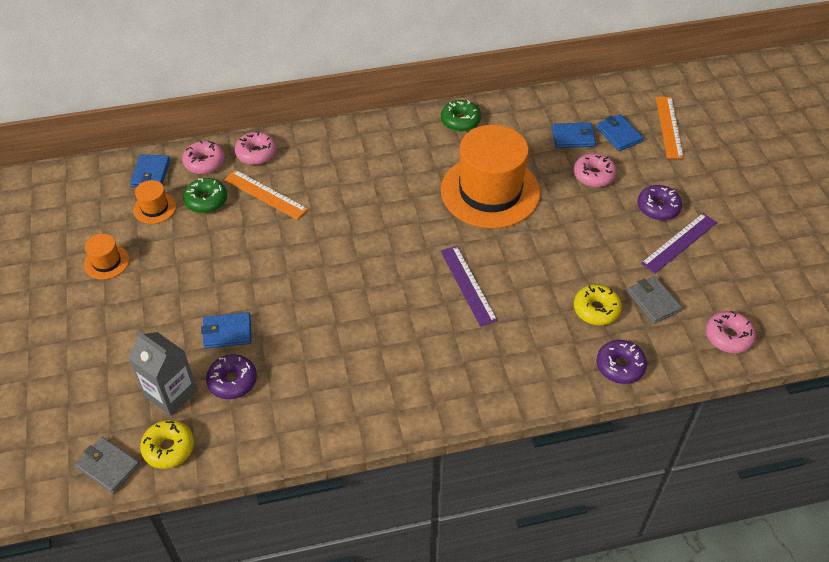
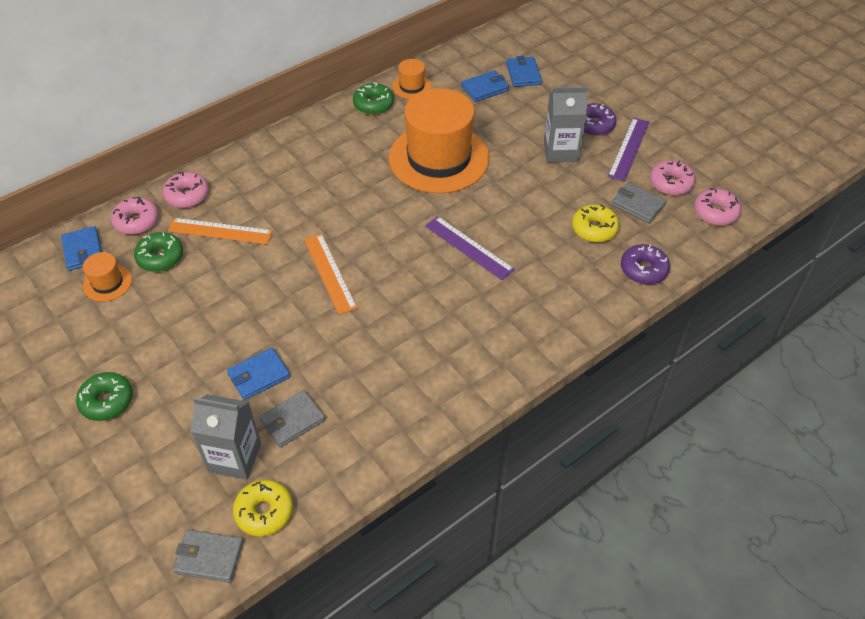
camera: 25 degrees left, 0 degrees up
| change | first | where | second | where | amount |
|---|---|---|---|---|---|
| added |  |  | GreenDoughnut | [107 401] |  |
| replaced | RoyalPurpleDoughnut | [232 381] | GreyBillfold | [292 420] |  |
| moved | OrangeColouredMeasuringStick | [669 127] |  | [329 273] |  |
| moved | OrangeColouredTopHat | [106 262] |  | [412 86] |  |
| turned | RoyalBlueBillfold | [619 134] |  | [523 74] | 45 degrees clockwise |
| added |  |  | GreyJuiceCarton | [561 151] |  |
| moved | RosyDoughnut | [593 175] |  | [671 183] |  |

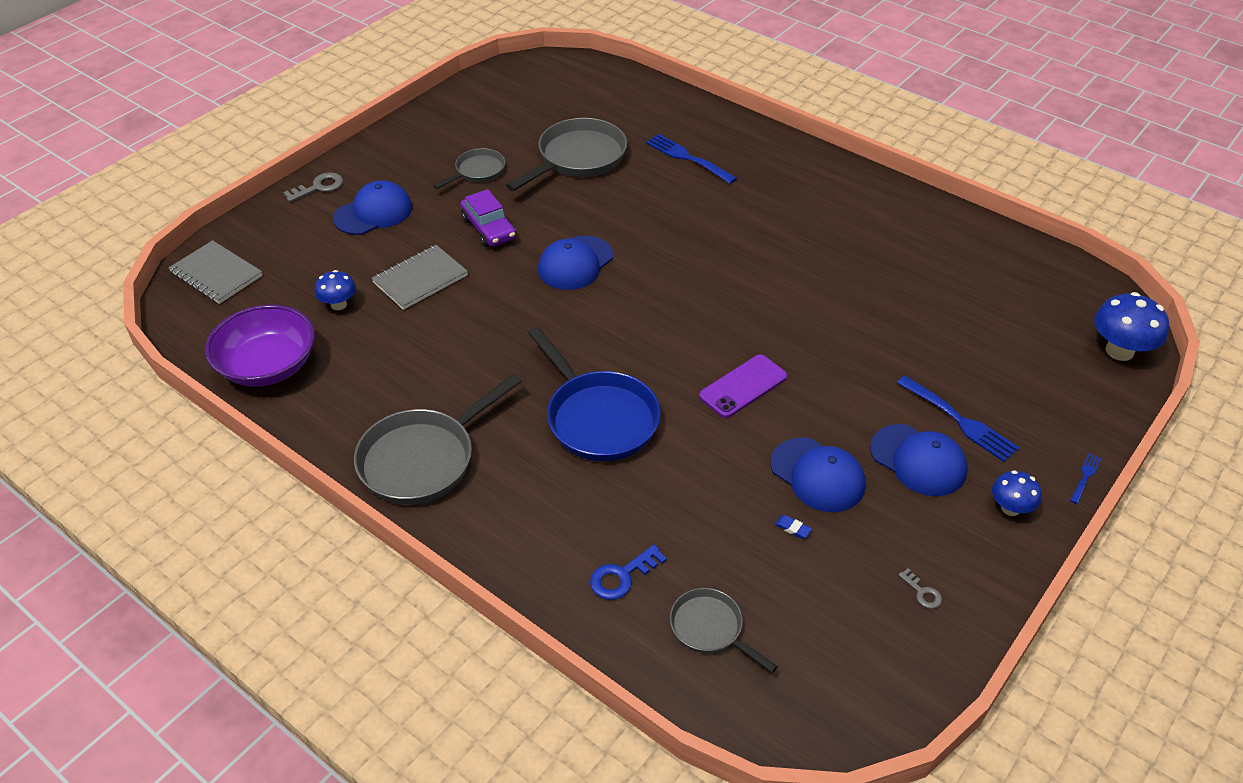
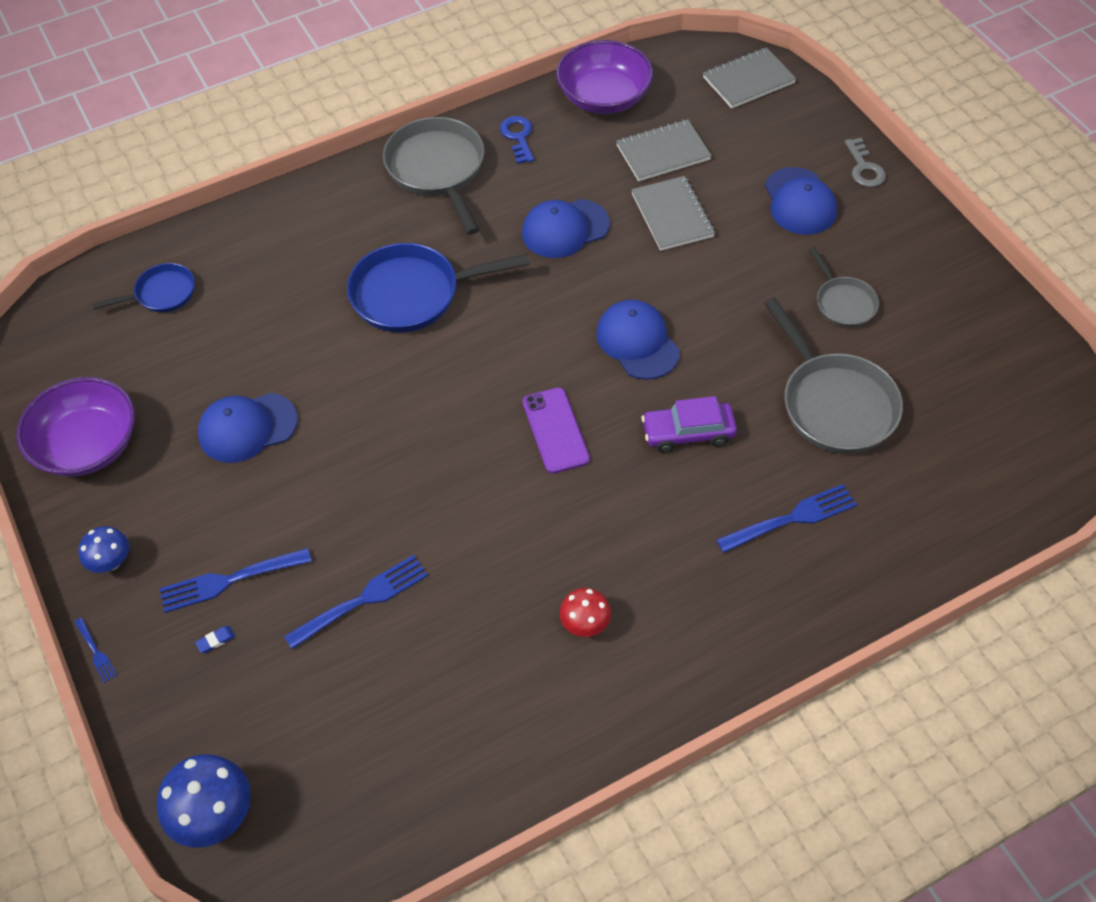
camera: 115 degrees right, 10 degrees up
| change | first | where | second | where | amount |
|---|---|---|---|---|---|
| replaced | GreyDoorKey | [922 592] | RoyalPurpleBowl | [88 445] |  |
| recoloured | GreyFryingPan | [710 628] | RoyalBlueFryingPan | [161 293] |  |
| moved | RoyalBlueGumEraser | [792 528] |  | [216 640] |  |
| added |  |  | RoyalBlueTableFork | [362 600] |  |
| moved | RoyalBlueDoorKey | [622 576] |  | [518 137] |  |
| moved | RoyalBlueBaseballCap | [918 460] |  | [565 229] |  |
| moved | RoyalPurpleSmartphone | [743 386] |  | [555 430] |  |
| added |  |  | CrimsonToadstool | [585 624] |  |
| replaced | RoyalBlueToadstool | [339 304] | GreyExerciseBook | [663 152] |  |
| moved | RoyalPurpleToyCar | [489 228] |  | [688 433] |  |

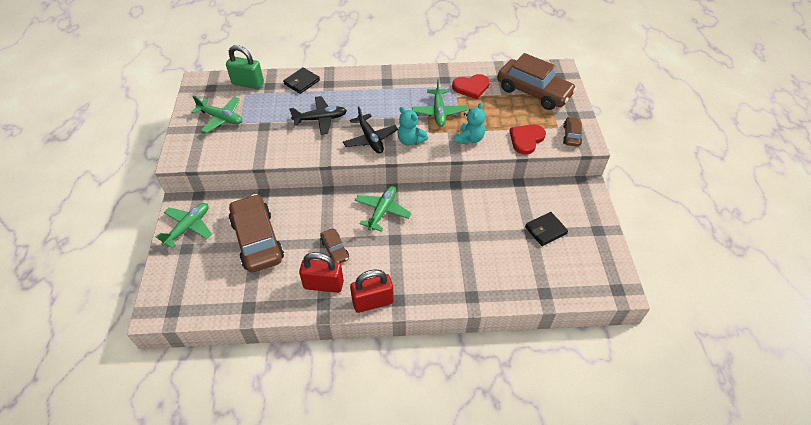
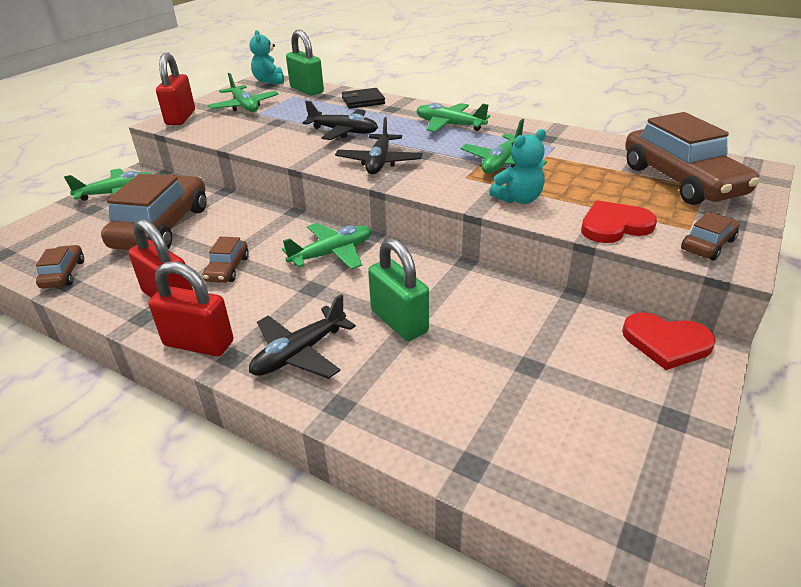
camera: 35 degrees right, 15 degrees down
| change | first | where | second | where | amount |
|---|---|---|---|---|---|
| added |  |  | BrownToyCar | [63 274] |  |
| added |  |  | CrimsonLock | [180 118] |  |
| added |  |  | JetBlackAeroplane | [299 353] |  |
| moved | AquaTeddyBear | [410 140] |  | [269 81] |  |
| added |  |  | GreenLock | [399 321] |  |
| added |  |  | GreenAeroplane | [449 125] |  |
| moved | CrimsonHeart | [471 87] |  | [666 342] |  |
| removed | JetBlackBillfold | [545 230] |  |  |  |

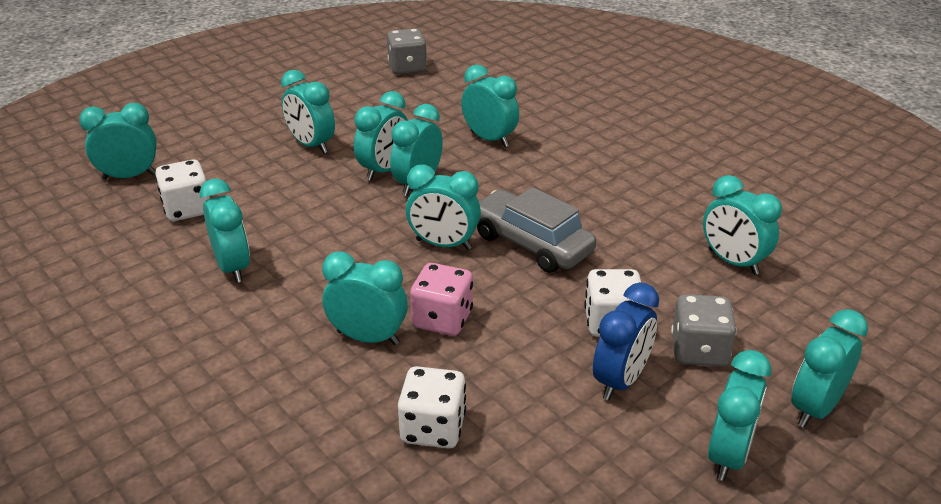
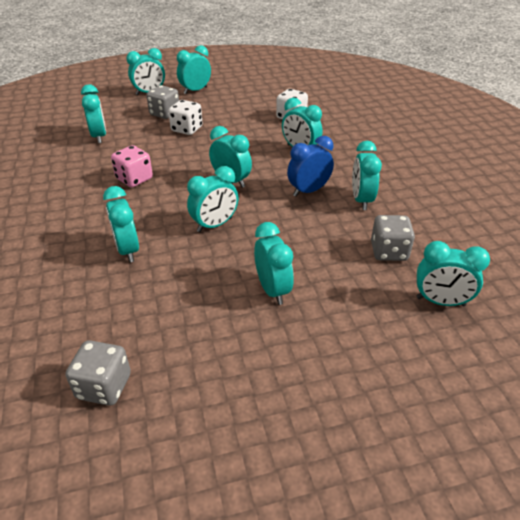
camera: 155 degrees left, 5 degrees up
| change | first | where | second | where | amount |
|---|---|---|---|---|---|
| moved | RosyDie | [442 319] |  | [134 179] |  |
| moved | RoyalBlueClock | [620 380] |  | [308 191] |  |
| recoloured | SnowWhiteDie | [187 209] | GreyDie | [389 251] |  |
| removed | AquaClock | [384 170] |  |  |  |
| removed | GreyToyCar | [531 244] |  |  |  |

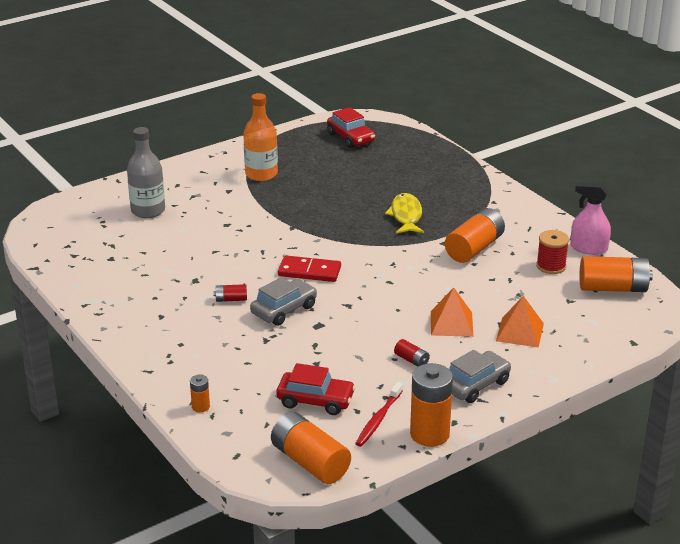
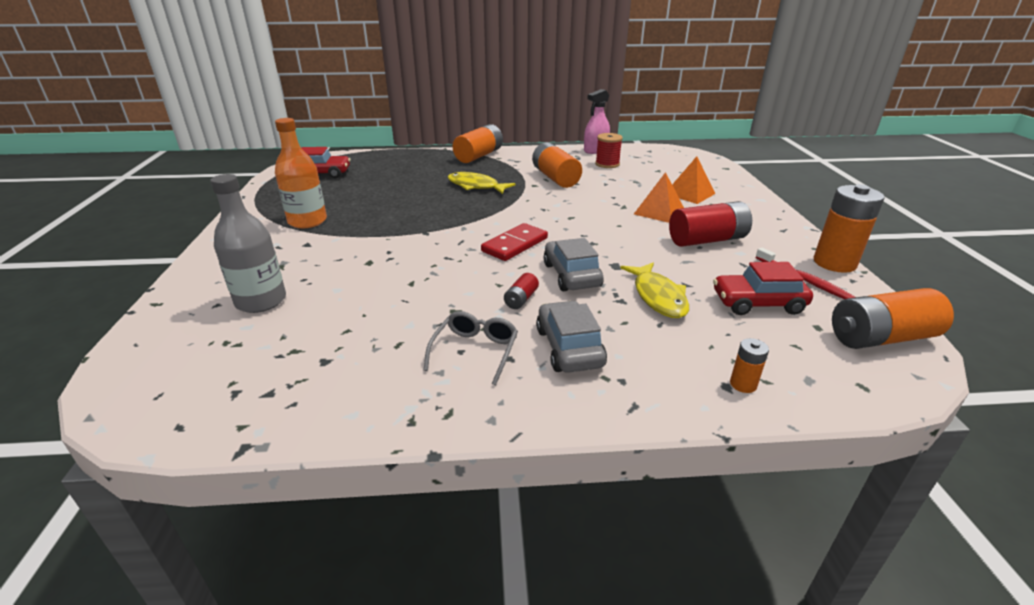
camera: 60 degrees left, 0 degrees up
| change | first | where | second | where | amount |
|---|---|---|---|---|---|
| added |  |  | GreyEyeglasses | [475 351] |  |
| moved | OrangeColouredBattery | [613 288] |  | [479 156] |  |
| moved | GreyToyCar | [475 385] |  | [569 347] |  |
| added |  |  | GoldenFishFigure | [658 297] |  |
| resized | CrimsonBattery | [411 360] |  | [707 240] | x2.12 |
| turned | CrimsonToyCar | [315 401] |  | [758 303] | 135 degrees counterclockwise |

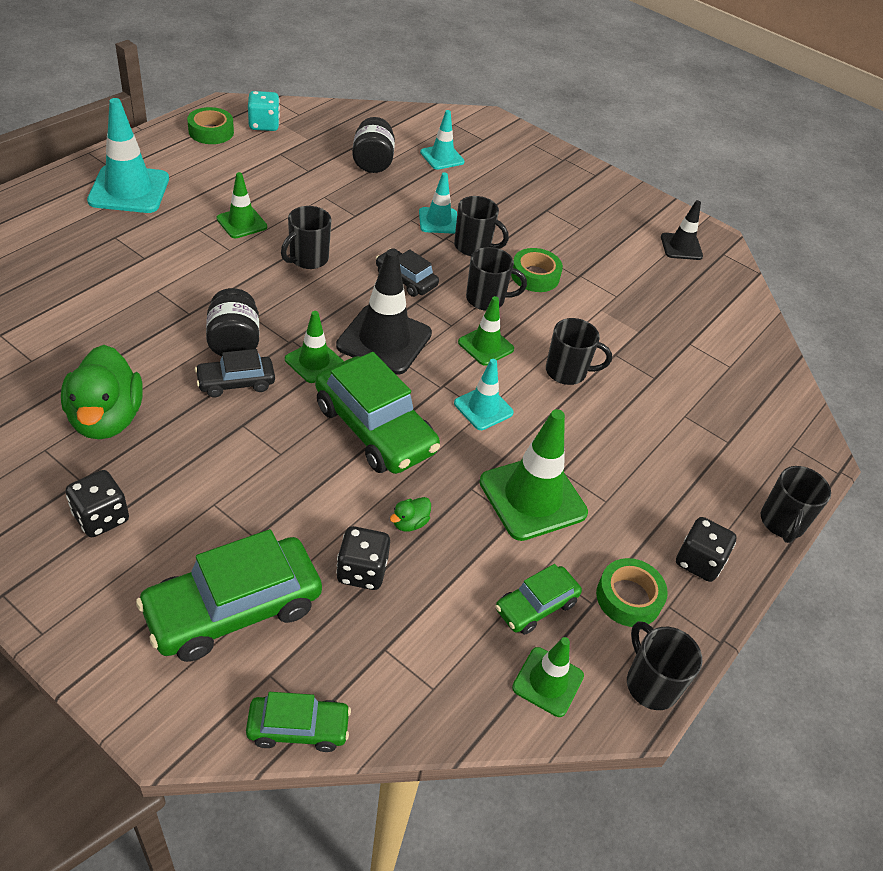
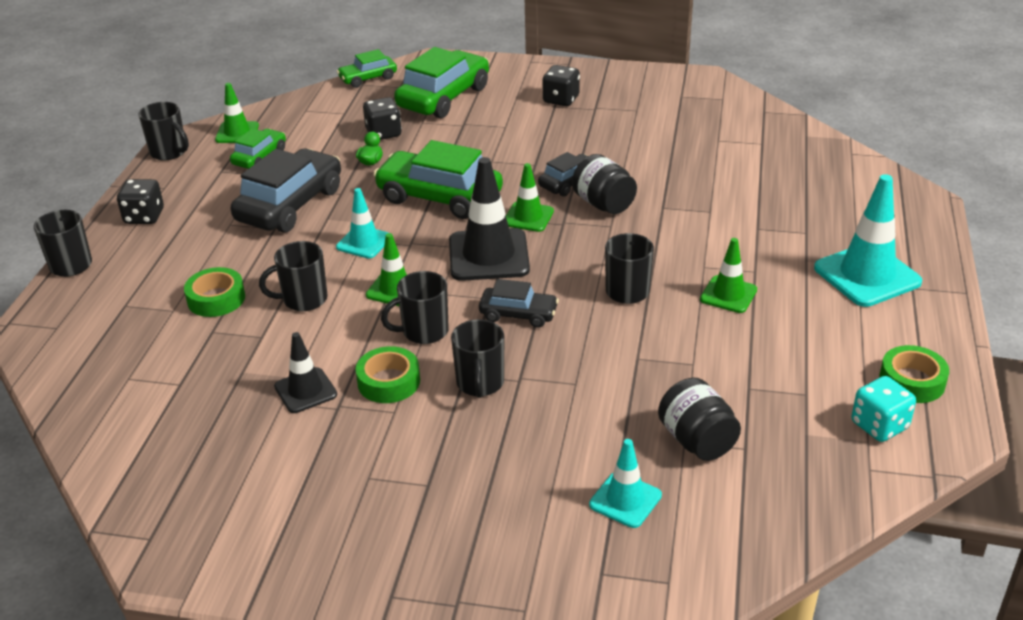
camera: 160 degrees right, 10 degrees down
| change | first | where | second | where | amount |
|---|---|---|---|---|---|
| moved | GreenTape | [628 597] |  | [216 299] |  |
| replaced | GreenRoadCone | [532 497] | JetBlackToyCar | [290 205] |  |
| moved | JetBlackRoadCone | [681 247] |  | [305 391] |  |
| turned | JetBlackMug | [473 247] |  | [480 383] | 90 degrees counterclockwise |
| removed | GreenRubberDuck | [106 418] |  |  |  |
| removed | AquaRoadCone | [438 221] |  |  |  |

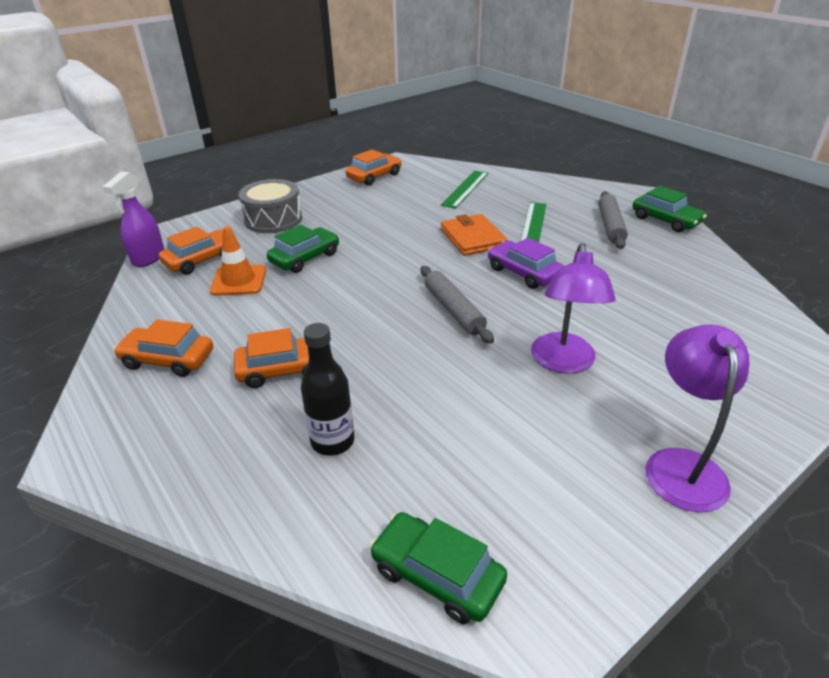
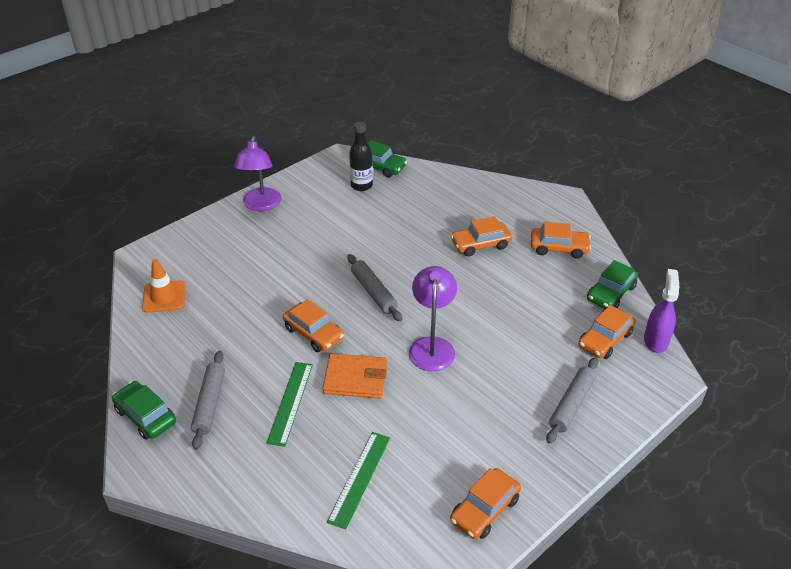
camera: 175 degrees right, 5 degrees up
| change | first | where | second | where | amount |
|---|---|---|---|---|---|
| moved | OrangeColouredRoadCone | [238 281] |  | [164 297] |  |
| recoloured | RoyalPurpleToyCar | [523 272] | OrangeColouredToyCar | [314 333] |  |
| turned | OrangeColouredBillfold | [472 238] |  | [355 378] | 60 degrees counterclockwise |
| moved | JetBlackDrinkBottle | [332 441] |  | [361 185] |  |
| moved | RoyalPurpleReadingLamp | [563 362] |  | [432 346] |  |
| replaced | GreySnareDrum | [273 219] | GreyRollingPin | [571 404] |  |
| moved | GreenToyCar | [305 258] |  | [611 293] |  |

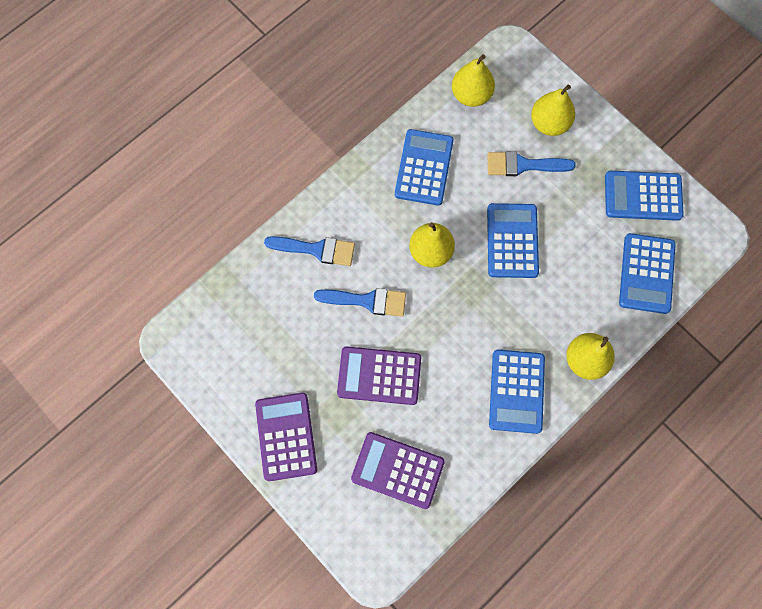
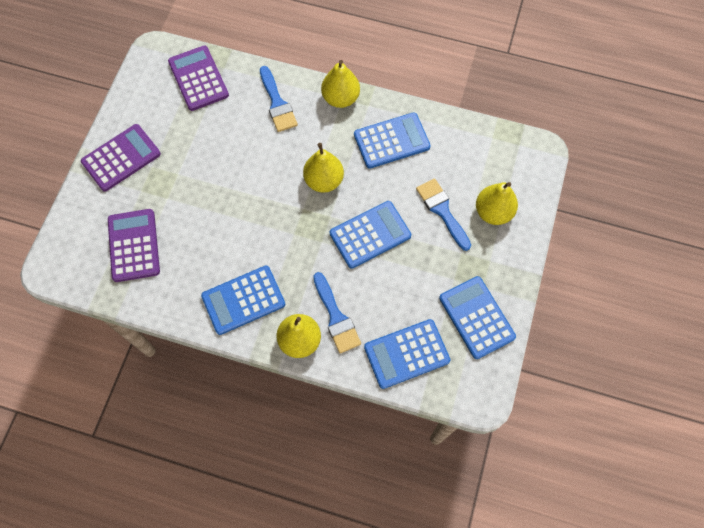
camera: 60 degrees right, 5 degrees down
| change | first | where | second | where | amount |
|---|---|---|---|---|---|
| moved | RoyalPurpleCalculator | [379 376] |  | [198 78] |  |
| moved | RoyalBlueBrush | [367 301] |  | [336 317] |  |
| moved | GoldenPearFruit | [471 95] |  | [340 98] |  |

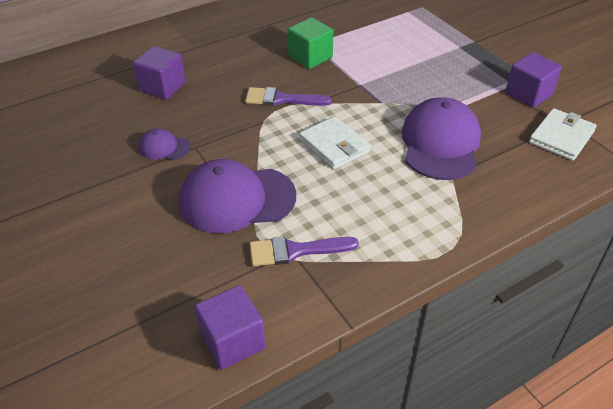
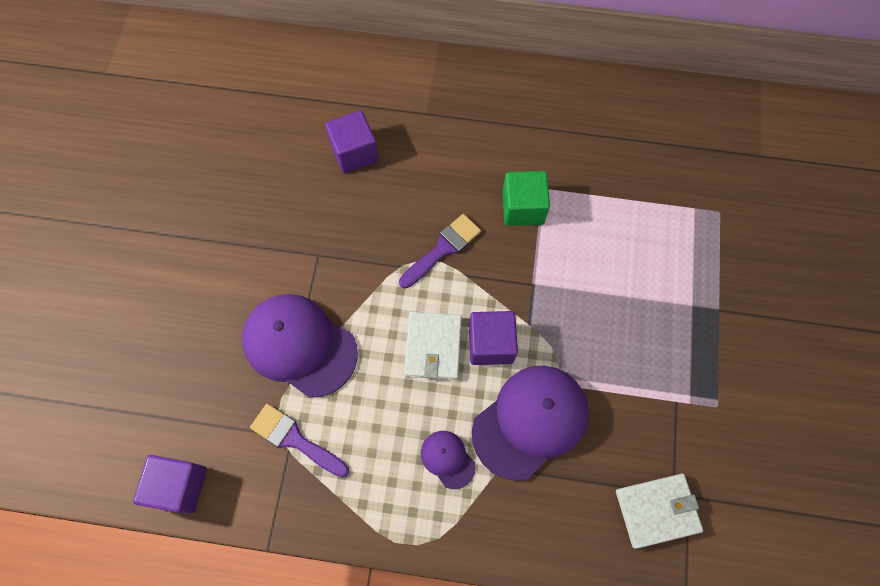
camera: 40 degrees right, 25 degrees up
| change | first | where | second | where | amount |
|---|---|---|---|---|---|
| turned | RoyalPurpleBrush | [282 99] |  | [442 249] | 90 degrees clockwise |
| moved | RoyalPurpleBaseballCap | [164 147] |  | [447 459] |  |
| moved | RoyalPurpleCube | [528 94] |  | [491 344] |  |

